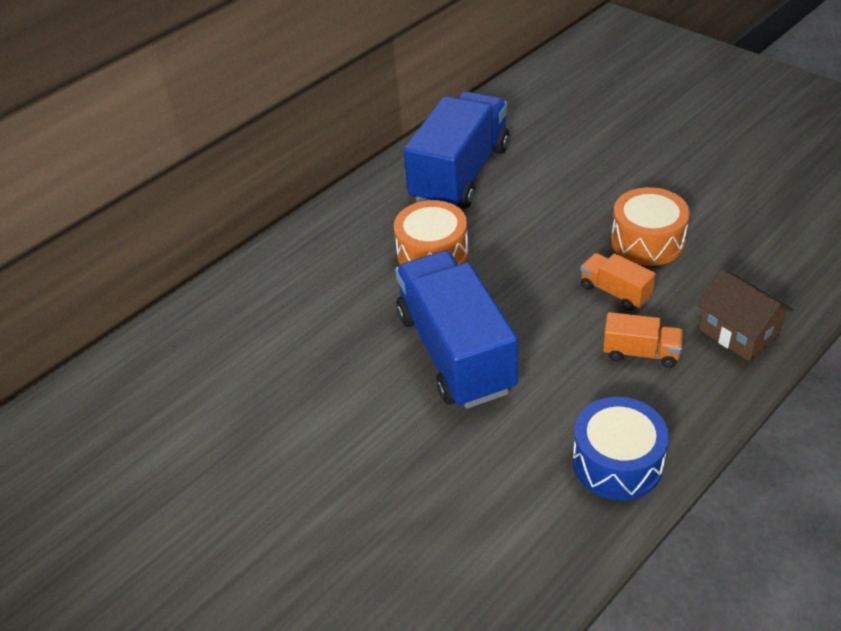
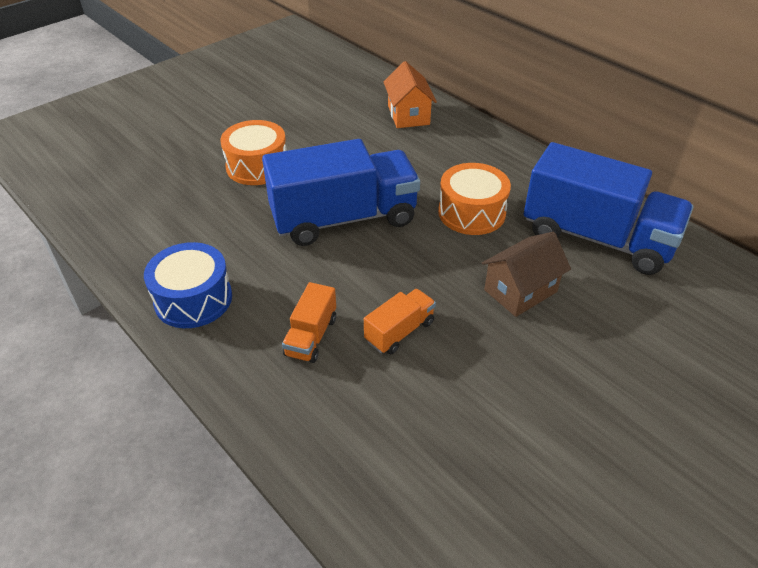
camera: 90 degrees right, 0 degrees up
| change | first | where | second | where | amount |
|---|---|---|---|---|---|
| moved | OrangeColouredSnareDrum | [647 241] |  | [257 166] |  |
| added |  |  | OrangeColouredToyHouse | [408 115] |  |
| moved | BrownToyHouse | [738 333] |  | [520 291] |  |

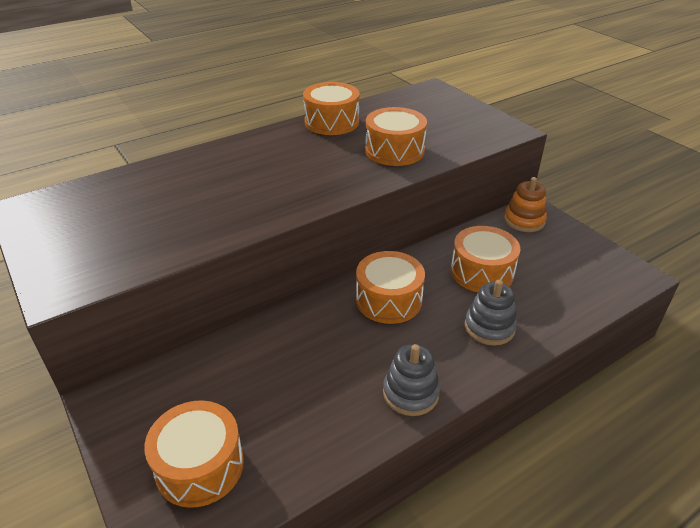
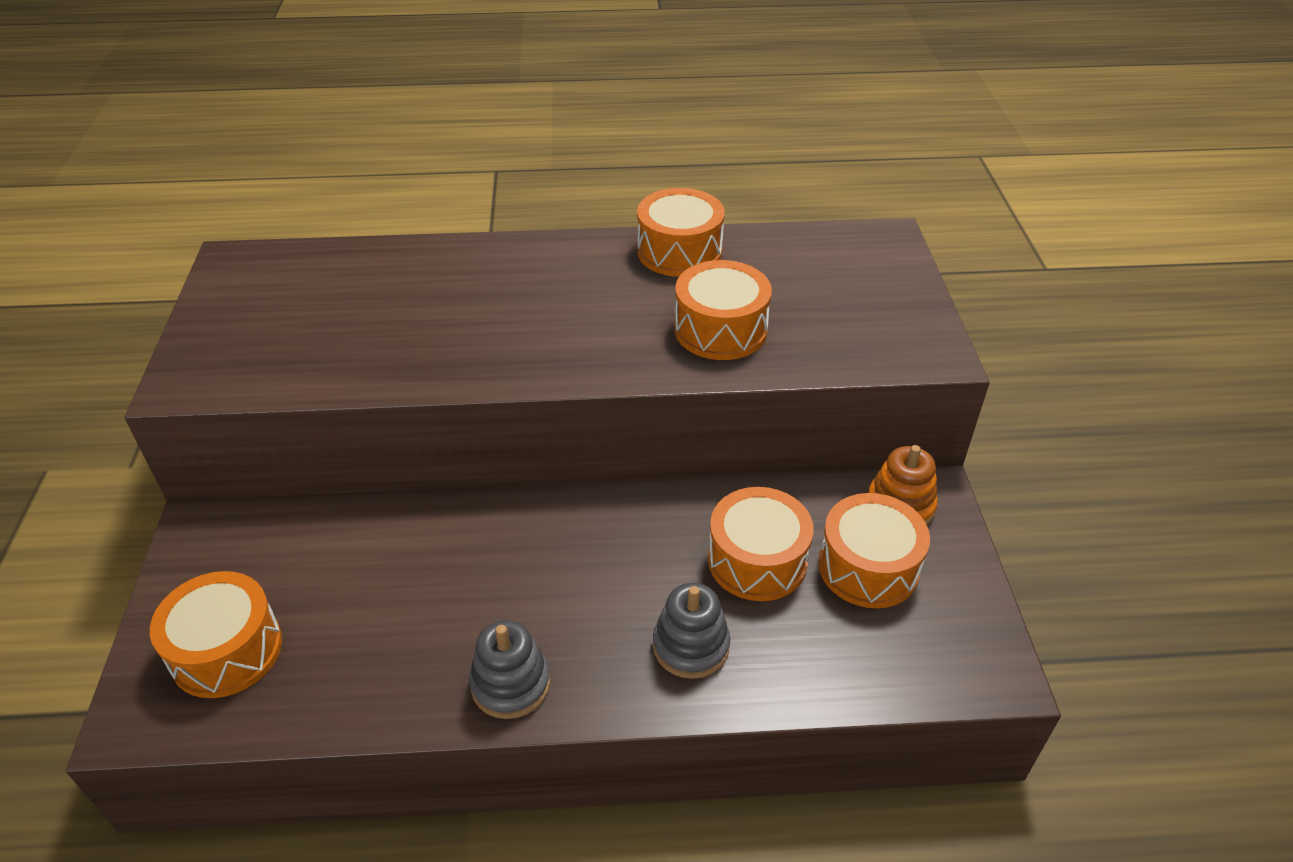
camera: 30 degrees right, 5 degrees up
| change | first | where | second | where | amount |
|---|---|---|---|---|---|
| moved | OrangeColouredSnareDrum | [389 300] |  | [868 567] |  |

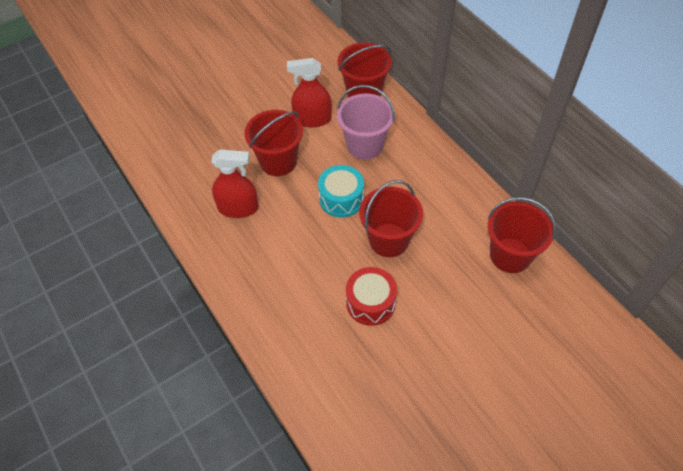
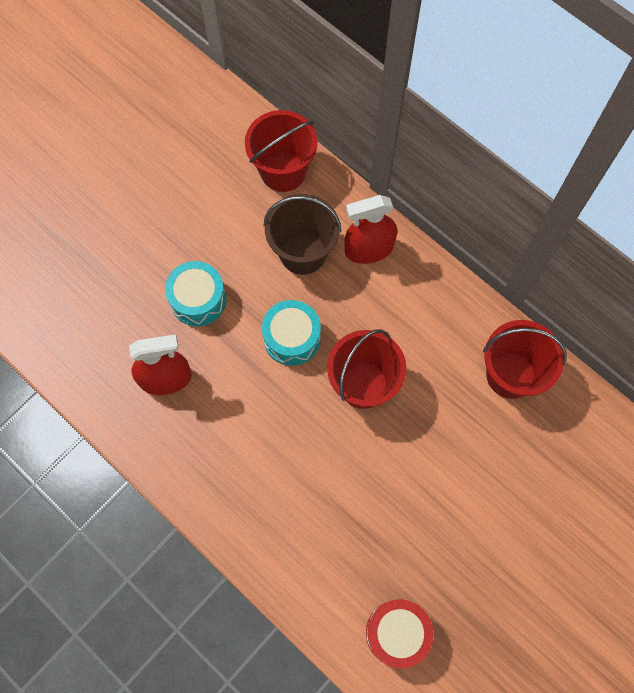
camera: 15 degrees left, 15 degrees up
| change | first | where | second | where | amount |
|---|---|---|---|---|---|
| replaced | CrimsonPail | [278 161] | AquaSnareDrum | [198 300] |  |
| recoloured | RosyPail | [365 145] | BrownPail | [303 253] |  |
| moved | CrimsonSprayer | [312 119] |  | [369 249] |  |
| moved | CrimsonSnareDrum | [370 303] |  | [397 633] |  |

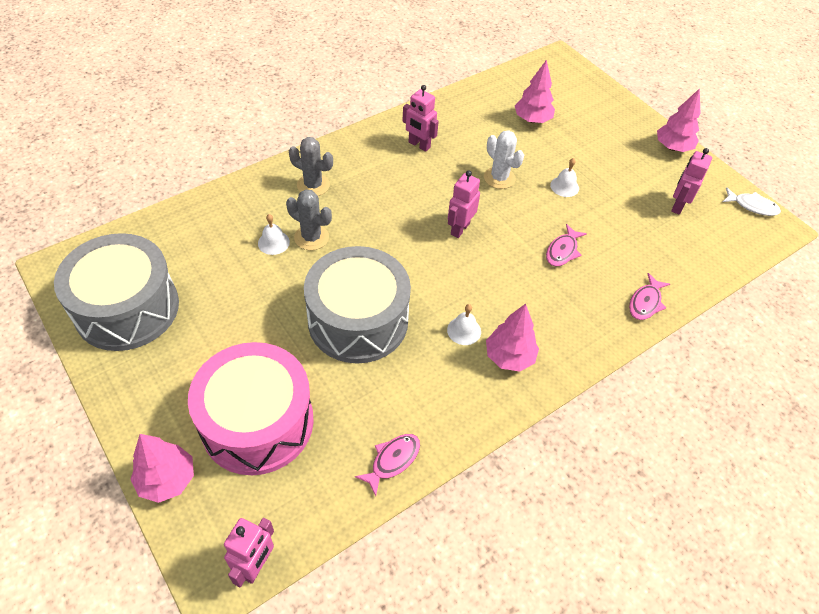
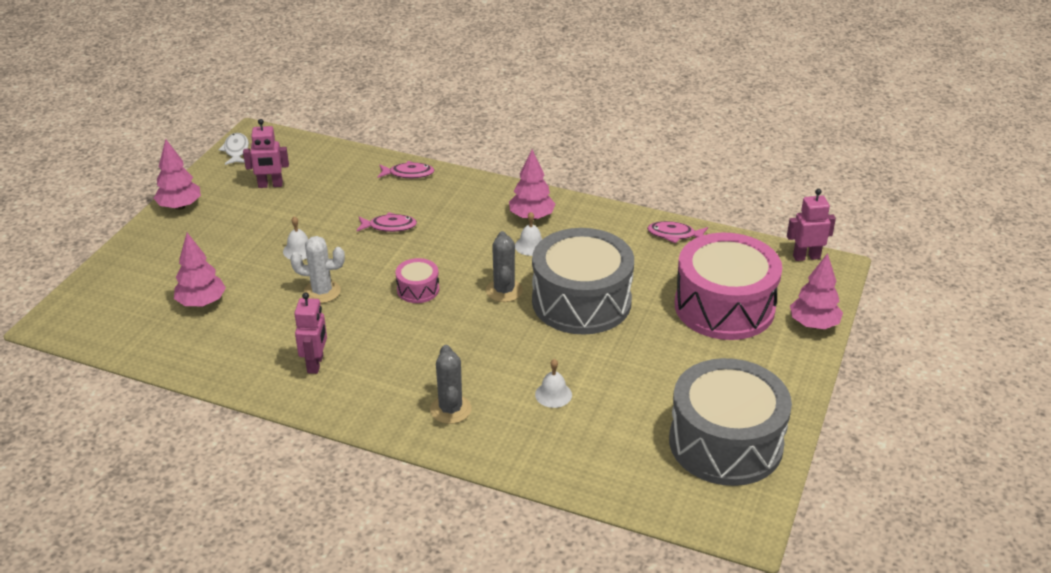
camera: 120 degrees left, 15 degrees down
| change | first | where | second | where | amount |
|---|---|---|---|---|---|
| turned | SnowWhitePricklyPlant | [499 178] |  | [322 292] | 75 degrees clockwise |
| replaced | RosyToyRobot | [459 229] | RosySnareDrum | [418 289] |  |
| moved | GreyPricklyPlant | [311 237] |  | [504 291] |  |

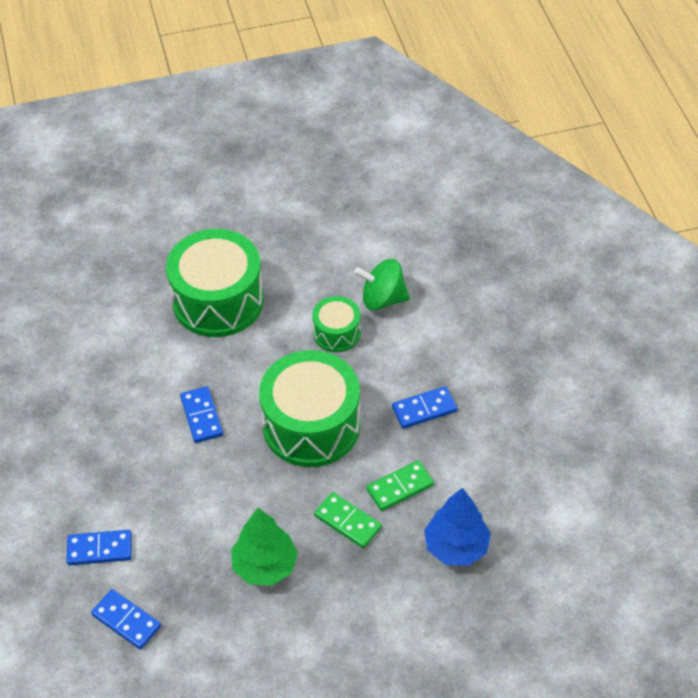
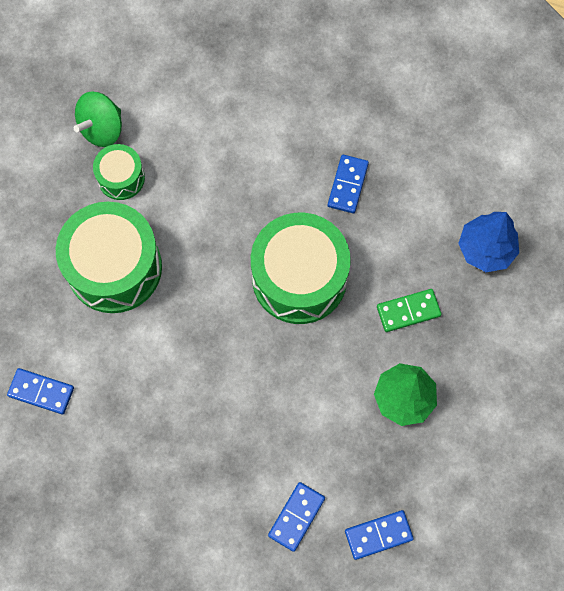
camera: 55 degrees left, 20 degrees up
| change | first | where | second | where | amount |
|---|---|---|---|---|---|
| moved | RoyalBlueDominoTile | [202 416] |  | [41 391] |  |
| moved | GreenSpinningTop | [382 299] |  | [102 129] |  |
| moved | GreenSnareDrum | [336 333] |  | [121 178] |  |
| removed | GreenDominoTile | [400 487] |  |  |  |

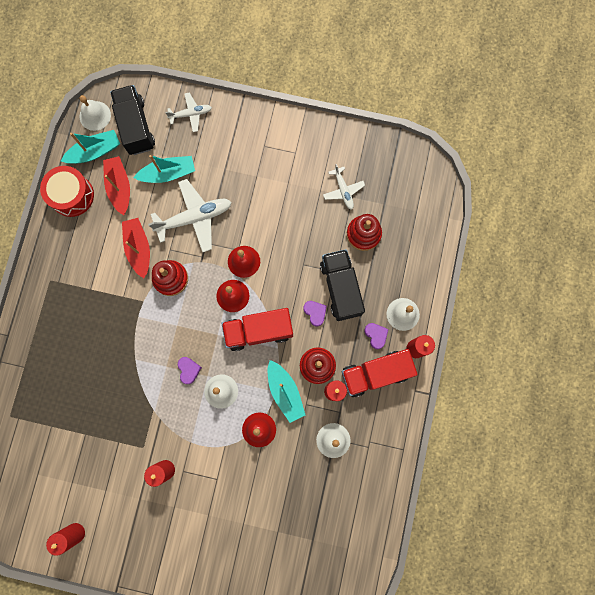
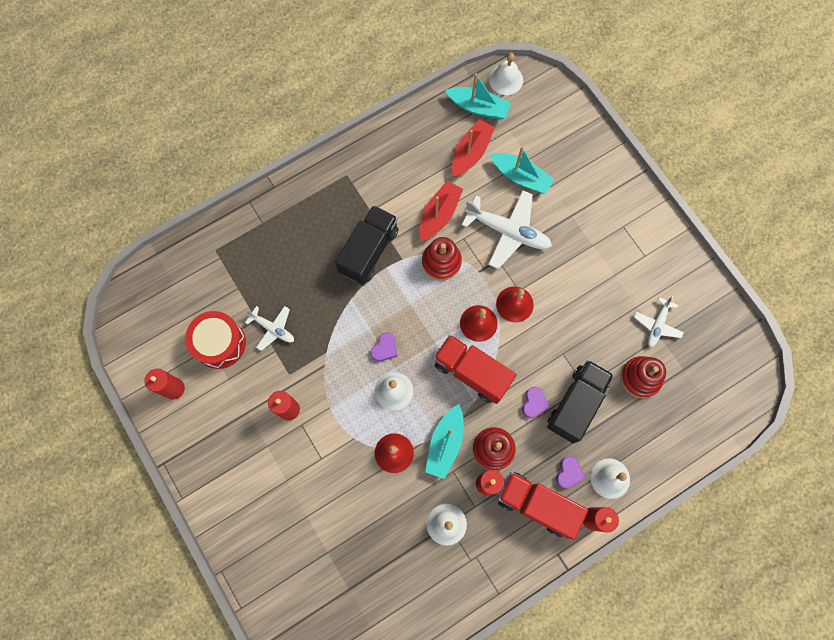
camera: 45 degrees right, 5 degrees down
| change | first | where | second | where | amount |
|---|---|---|---|---|---|
| moved | CrimsonSnareDrum | [72 195] |  | [219 343] |  |
| moved | SnowWhiteAeroplane | [191 114] |  | [273 329] |  |
| moved | JetBlackTruck | [136 127] |  | [369 251] |  |

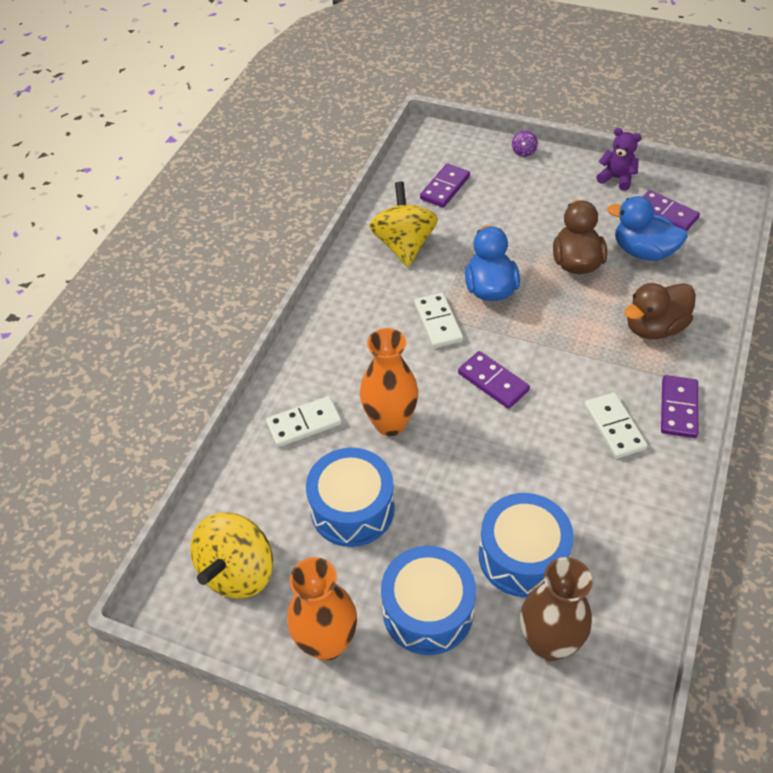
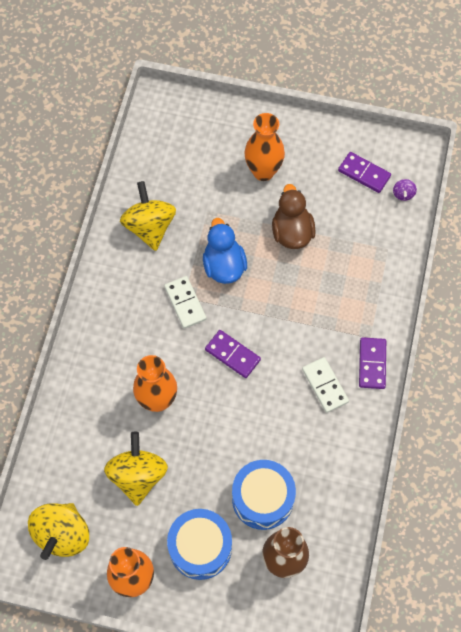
camera: 10 degrees left, 15 degrees up
| change | first | where | second | where | amount |
|---|---|---|---|---|---|
| replaced | RoyalBlueSnareDrum | [352 508] | GoldenSpinningTop | [138 475] |  |
| added |  |  | OrangeColouredTallVase | [263 171] |  |
| moved | RoyalPurpleSpinningTop | [523 152] |  | [403 194] |  |
| removed | SnowWhiteDominoTile | [304 423] |  |  |  |
| removed | RoyalPurpleDominoTile | [445 188] |  |  |  |
| removed | RoyalPurpleTeddyBear | [616 178] |  |  |  |
| removed | RoyalBlueRubberDuck | [643 251] |  |  |  |
| removed | BrownRubberDuck | [654 327] |  |  |  |

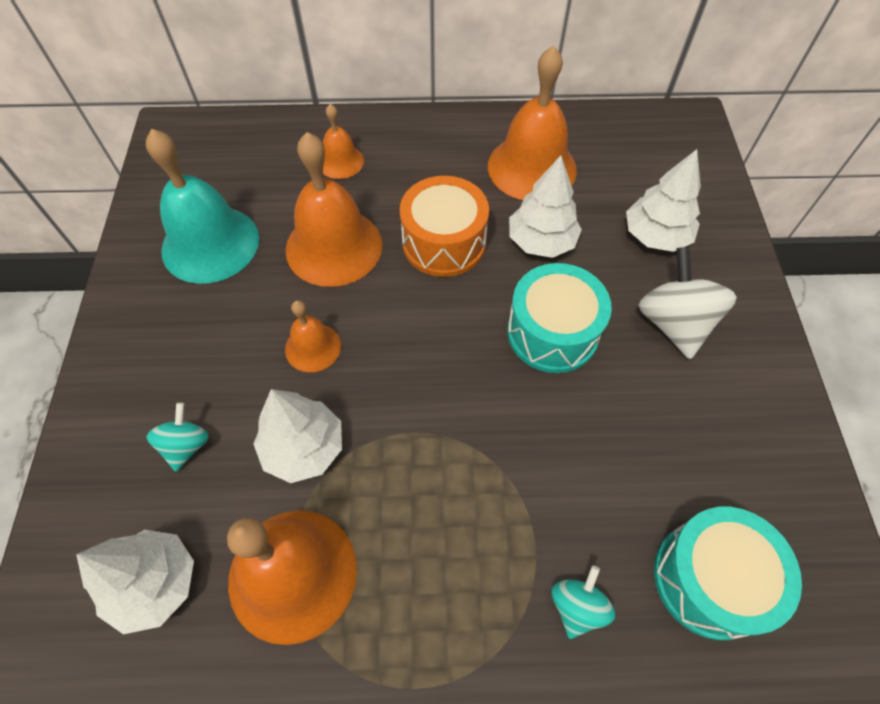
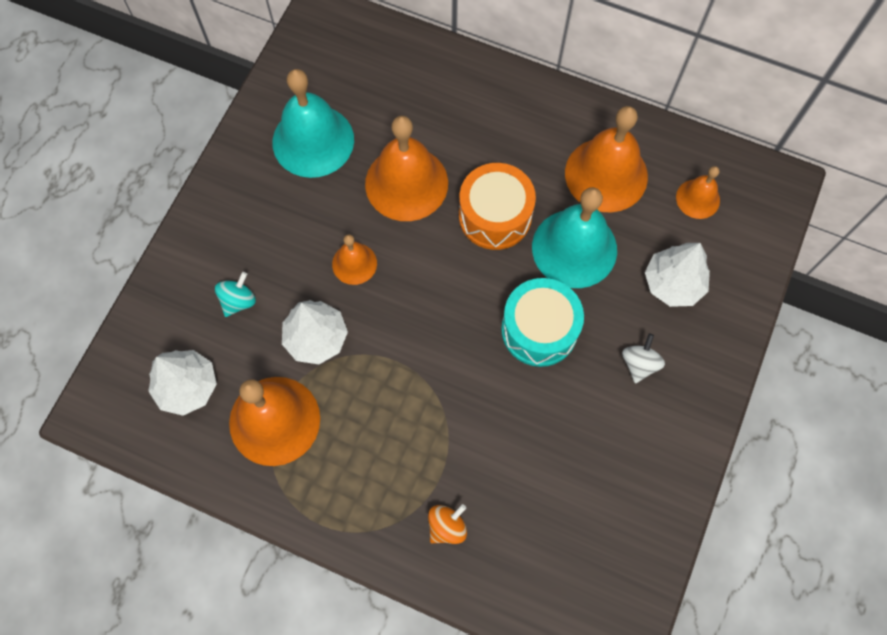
camera: 25 degrees right, 10 degrees up
| change | first | where | second | where | amount |
|---|---|---|---|---|---|
| recoloured | AquaSpinningTop | [577 606] | OrangeColouredSpinningTop | [447 526] |  |
| replaced | SnowWhiteFirTree | [541 241] | AquaSchoolBell | [574 248] |  |
| resized | SnowWhiteSpinningTop | [673 323] |  | [639 364] | x0.58 |
| moved | OrangeColouredSchoolBell | [340 161] |  | [698 198] |  |
| removed | AquaSnareDrum | [710 579] |  |  |  |

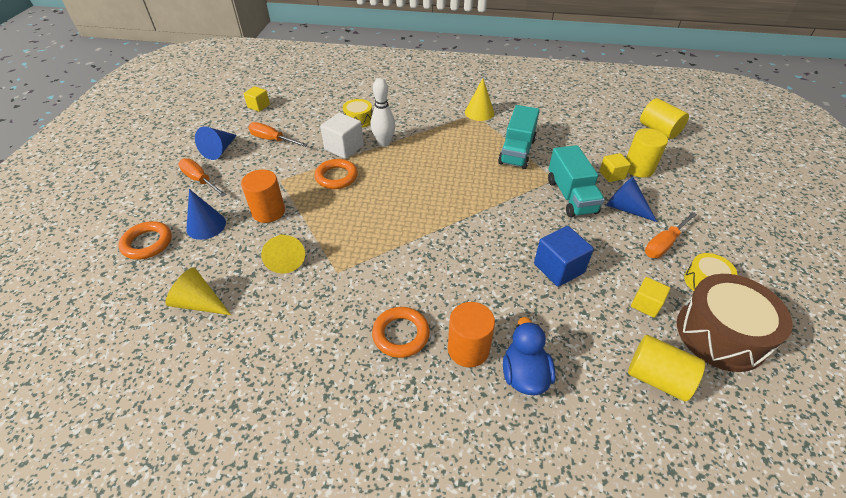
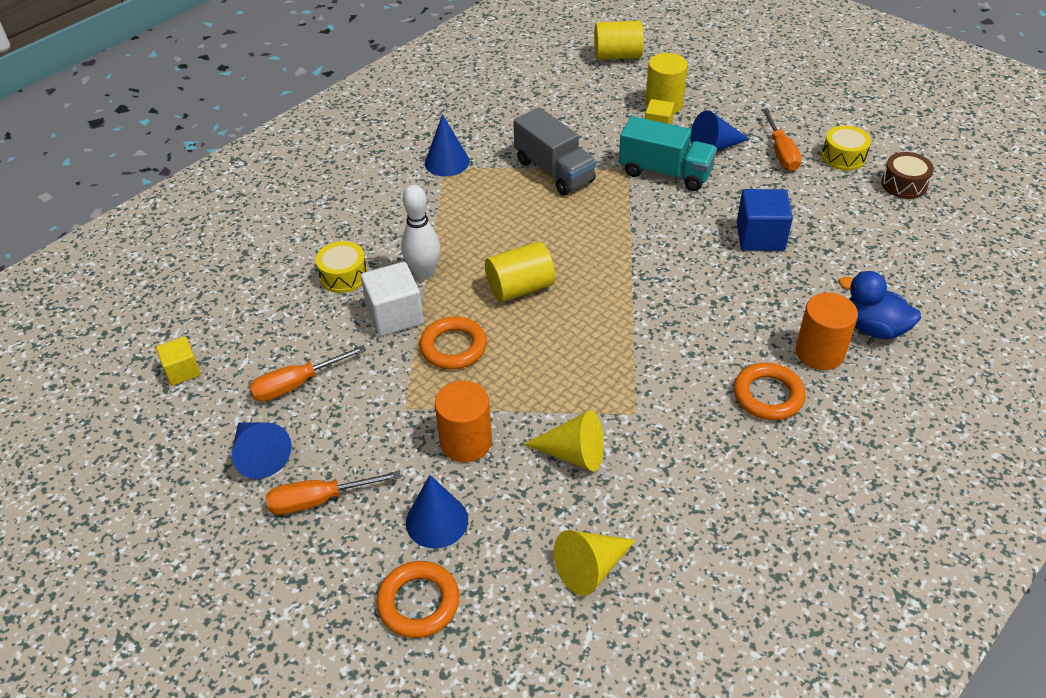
camera: 55 degrees left, 0 degrees up
| change | first | where | second | where | amount |
|---|---|---|---|---|---|
| recoloured | GoldenConeShape | [479 112] | RoyalBlueConeShape | [447 162] |  |
| moved | GoldenCylinder | [657 378] |  | [520 288] |  |
| recoloured | AquaTruck | [517 151] | GreyTruck | [554 171] |  |
| resized | BrownSnareDrum | [720 334] |  | [904 184] | x0.52 |
| removed | GoldenCube | [646 304] |  |  |  |

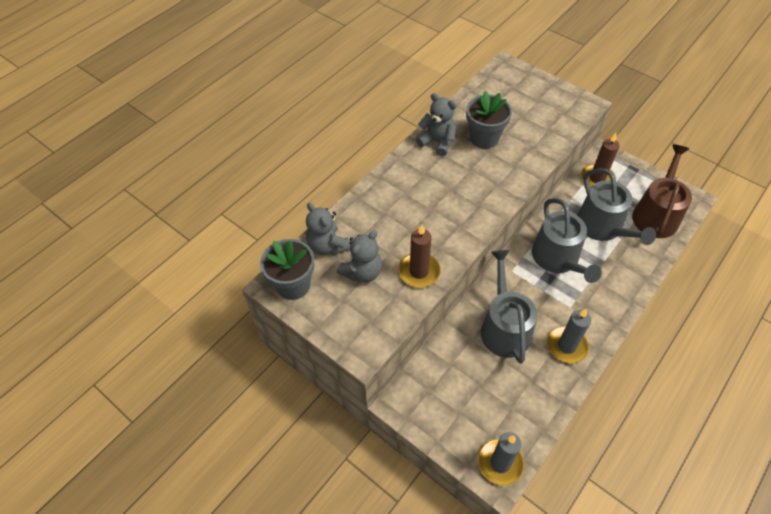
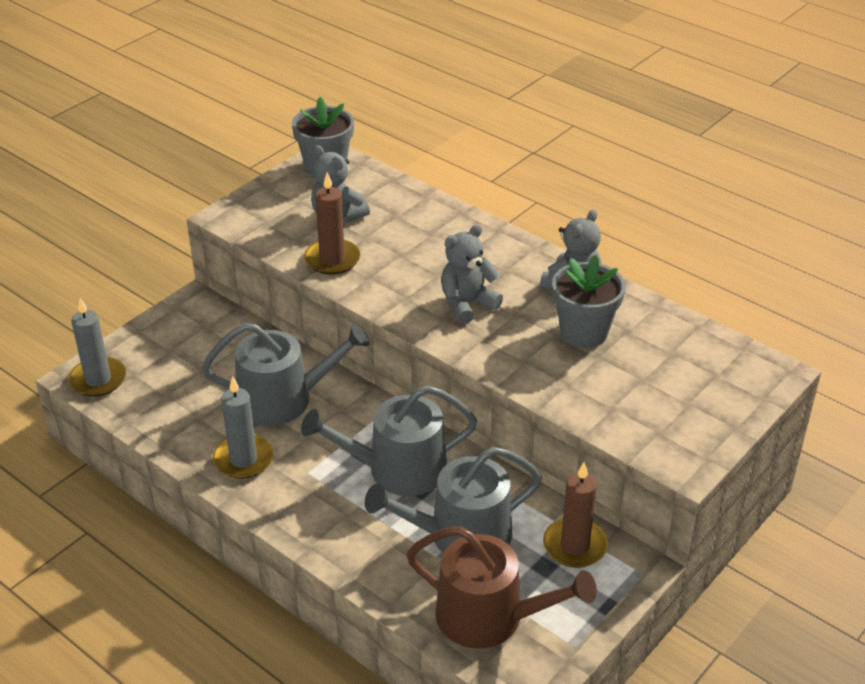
camera: 90 degrees right, 15 degrees down
| change | first | where | second | where | amount |
|---|---|---|---|---|---|
| moved | GreyTeddyBear | [327 246] |  | [467 304] |  |

